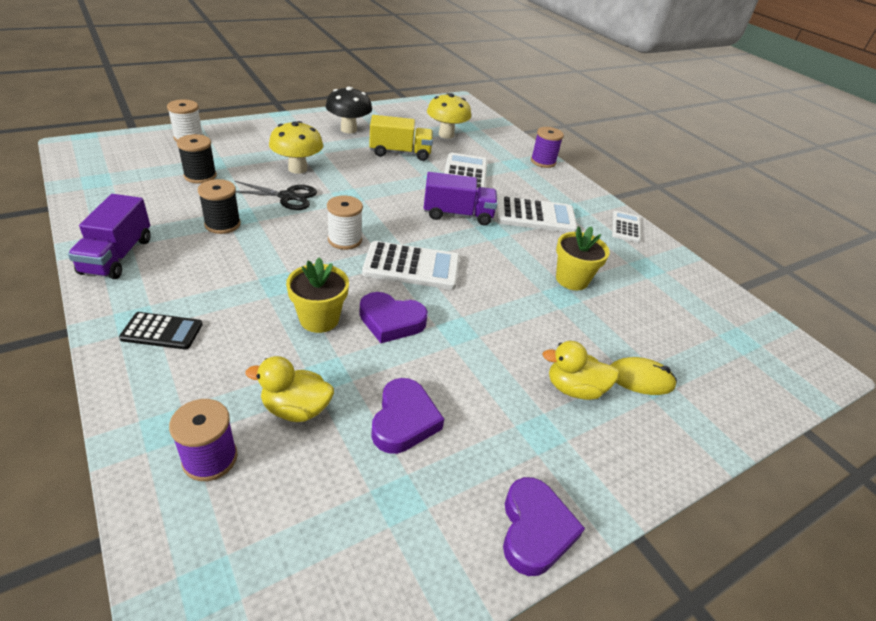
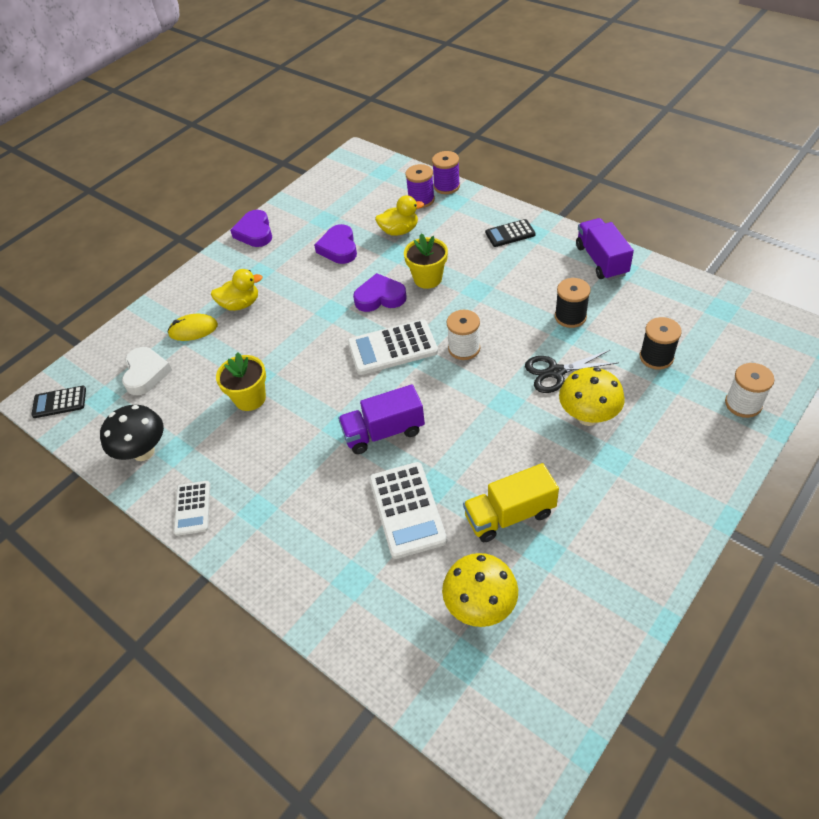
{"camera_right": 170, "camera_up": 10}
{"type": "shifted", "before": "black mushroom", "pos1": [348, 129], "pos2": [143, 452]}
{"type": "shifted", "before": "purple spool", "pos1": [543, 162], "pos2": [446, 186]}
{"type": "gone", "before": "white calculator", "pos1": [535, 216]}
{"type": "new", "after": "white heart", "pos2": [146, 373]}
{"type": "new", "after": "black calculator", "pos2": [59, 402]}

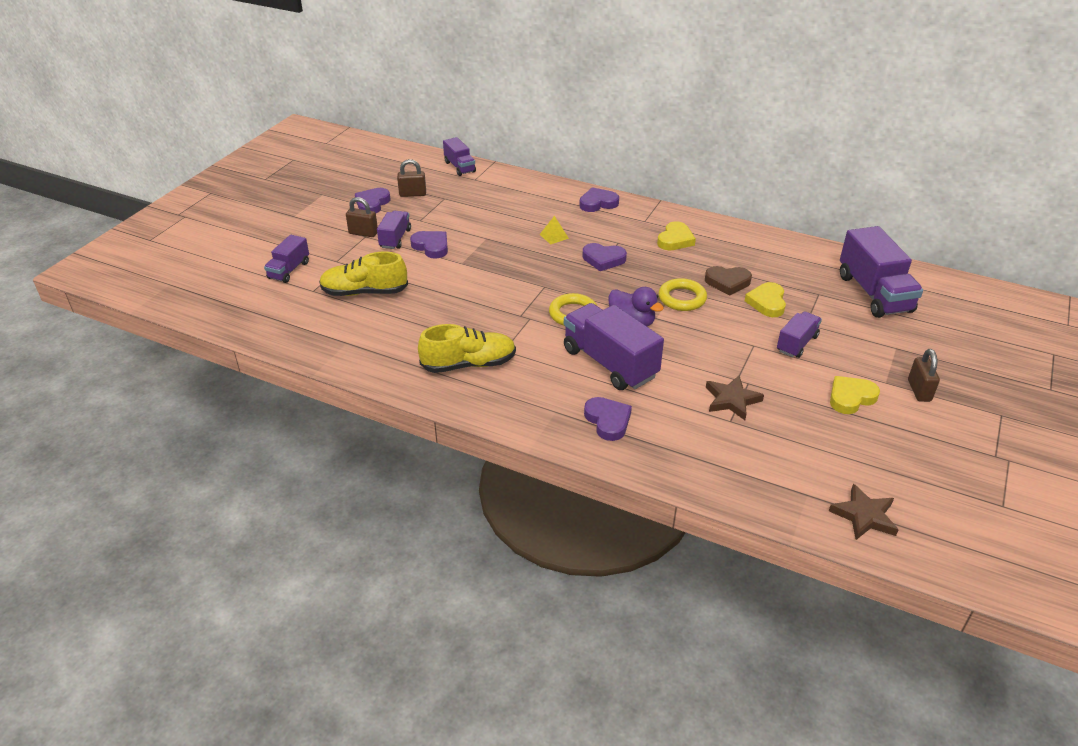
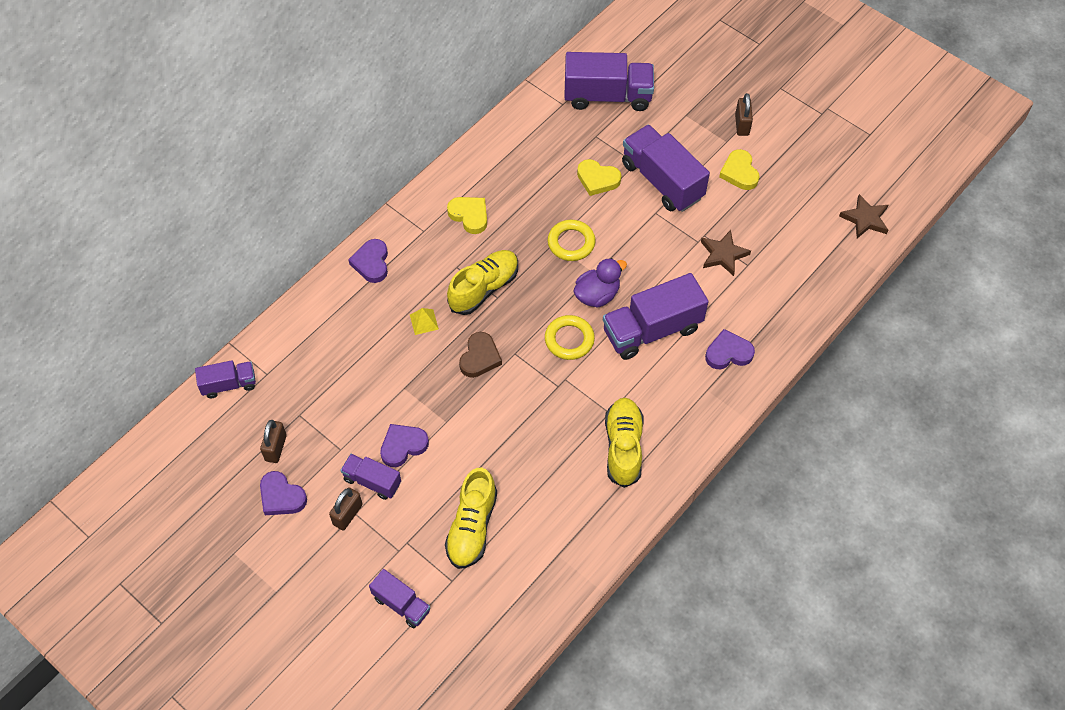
{"camera_right": -75, "camera_up": 20}
{"type": "swapped", "before": "purple heart", "after": "yellow shoe", "pos1": [603, 259], "pos2": [484, 288]}
{"type": "shifted", "before": "brown heart", "pos1": [727, 282], "pos2": [480, 357]}
{"type": "scaled", "before": "purple truck", "pos1": [797, 344], "pos2": [662, 181], "scale": 1.82}
{"type": "rotated", "before": "brown padlock", "pos1": [919, 390], "pos2": [742, 125], "turn": 75}

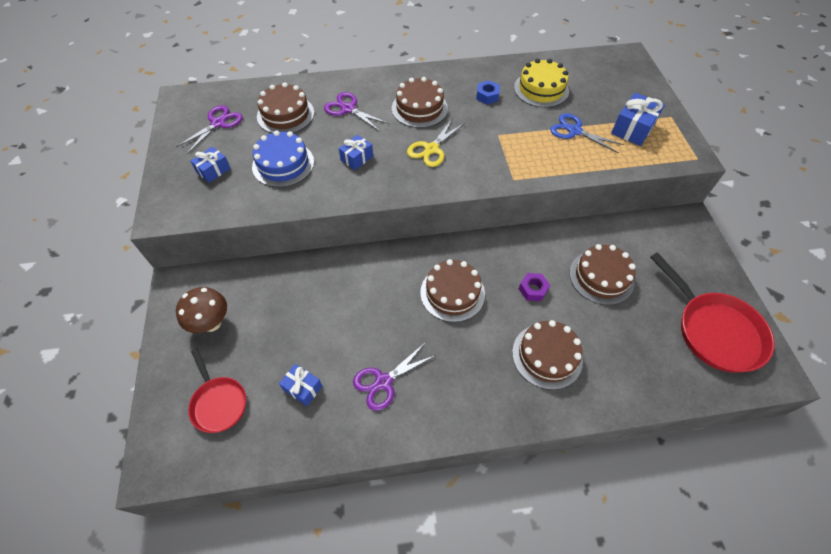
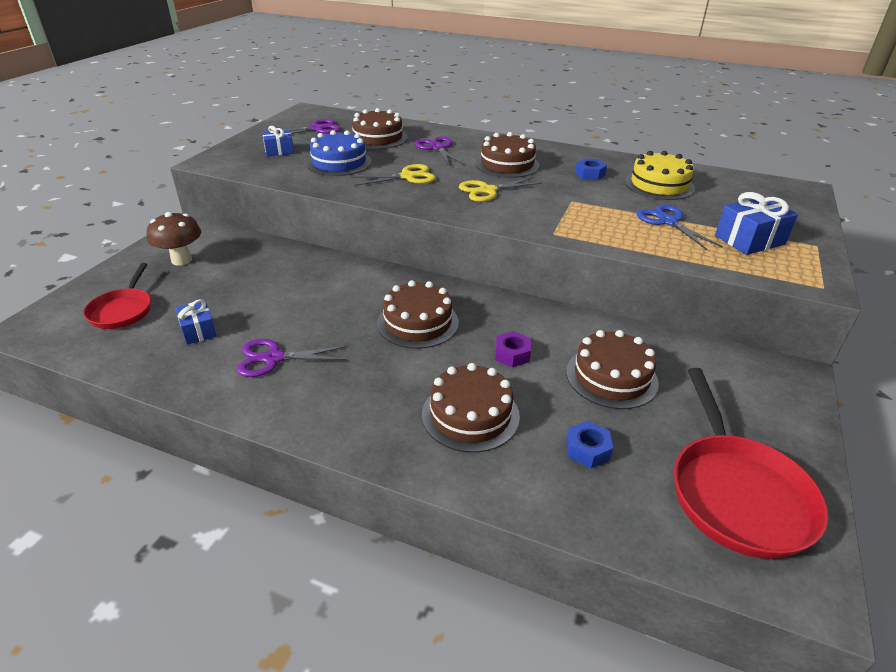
{"camera_right": 30, "camera_up": -20}
{"type": "swapped", "before": "blue gift", "after": "yellow scissors", "pos1": [357, 158], "pos2": [408, 177]}
{"type": "new", "after": "blue nut", "pos2": [587, 450]}

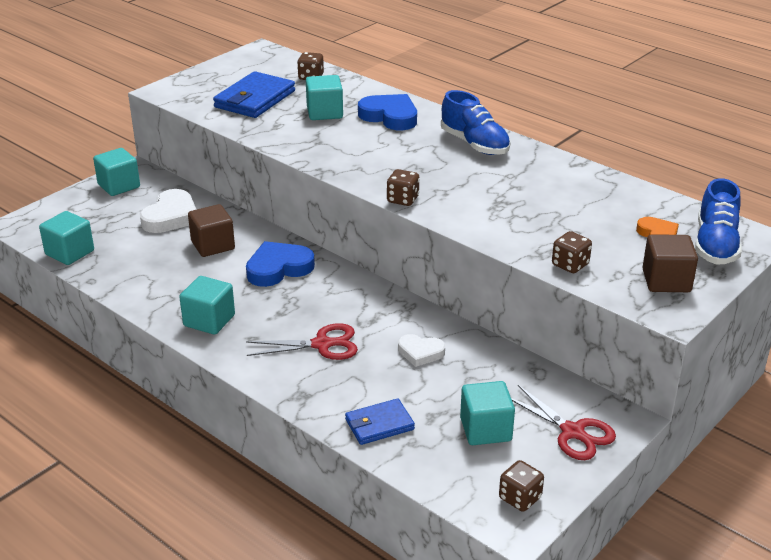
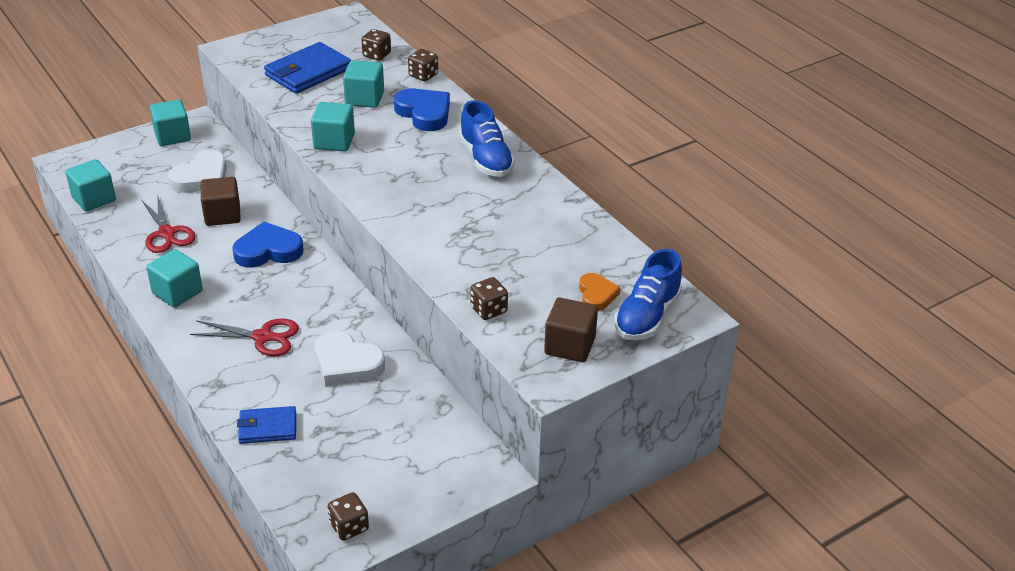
{"camera_right": 15, "camera_up": 5}
{"type": "shifted", "before": "brown dice", "pos1": [403, 199], "pos2": [423, 75]}
{"type": "scaled", "before": "white heart", "pos1": [420, 352], "pos2": [346, 364], "scale": 1.63}
{"type": "shifted", "before": "turquoise cube", "pos1": [485, 429], "pos2": [334, 141]}
{"type": "shifted", "before": "red scissors", "pos1": [572, 432], "pos2": [166, 233]}

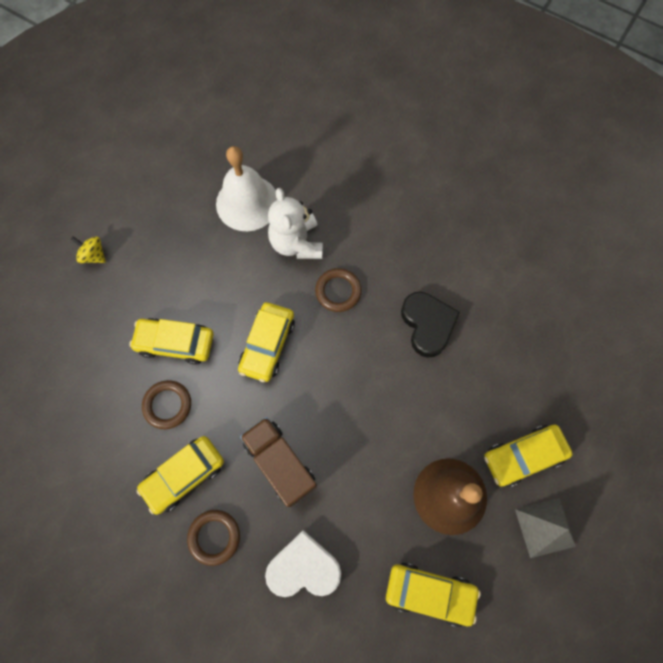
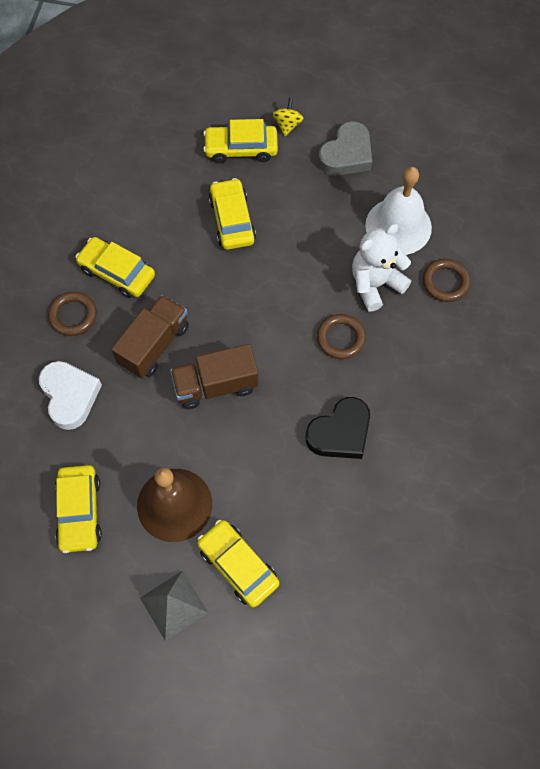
{"camera_right": 70, "camera_up": -5}
{"type": "shifted", "before": "yellow car", "pos1": [267, 345], "pos2": [241, 149]}
{"type": "shifted", "before": "brown ring", "pos1": [167, 405], "pos2": [445, 282]}
{"type": "new", "after": "grey heart", "pos2": [346, 154]}
{"type": "new", "after": "brown truck", "pos2": [216, 385]}

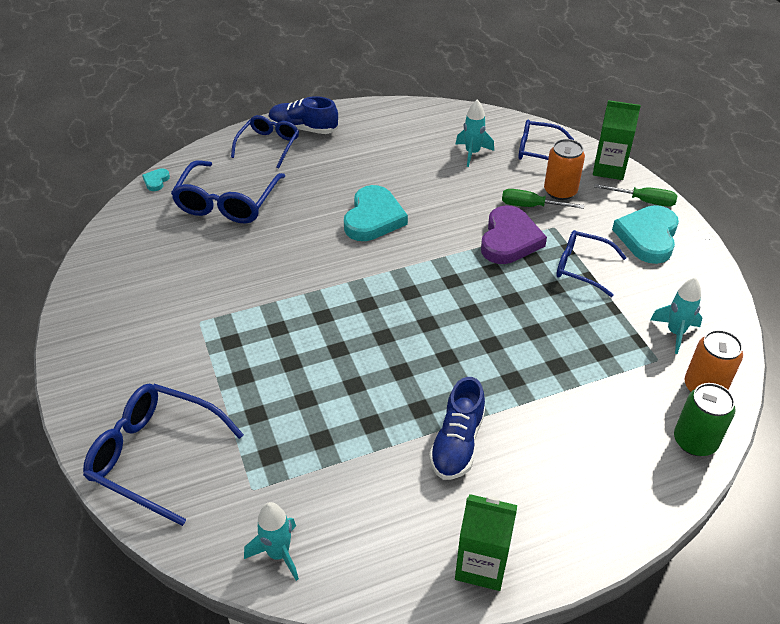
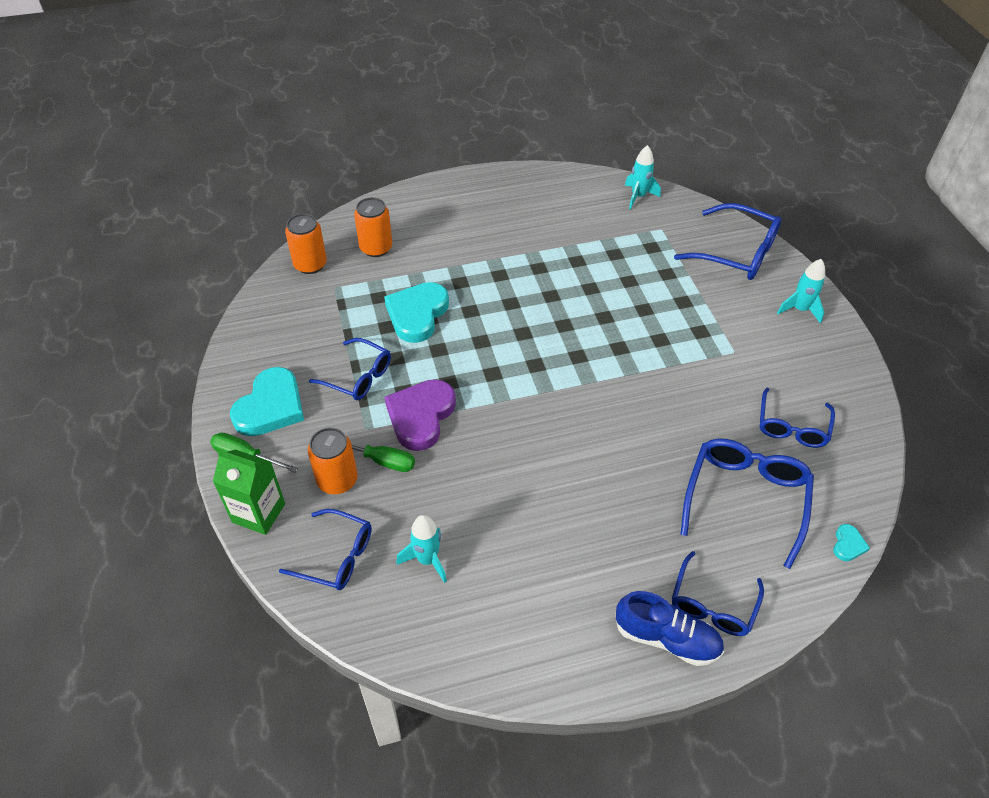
{"camera_right": -175, "camera_up": 5}
{"type": "shifted", "before": "turquoise heart", "pos1": [373, 218], "pos2": [417, 314]}
{"type": "shifted", "before": "turquoise rocket", "pos1": [675, 333], "pos2": [800, 309]}
{"type": "gone", "before": "blue shoe", "pos1": [457, 443]}
{"type": "gone", "before": "green can", "pos1": [694, 441]}
{"type": "gone", "before": "green carton", "pos1": [481, 565]}
{"type": "new", "after": "orange can", "pos2": [376, 248]}
{"type": "new", "after": "blue glasses", "pos2": [792, 427]}

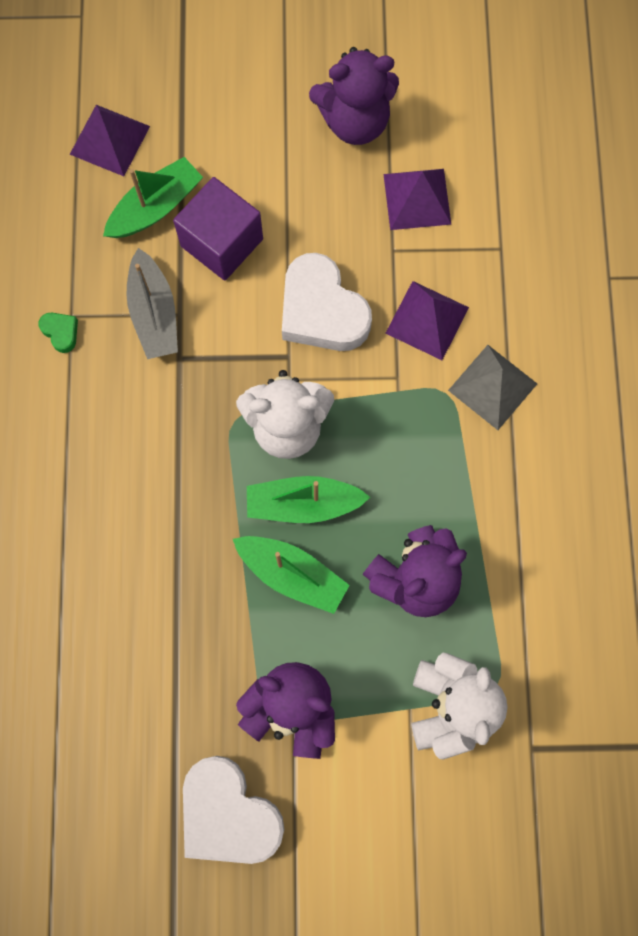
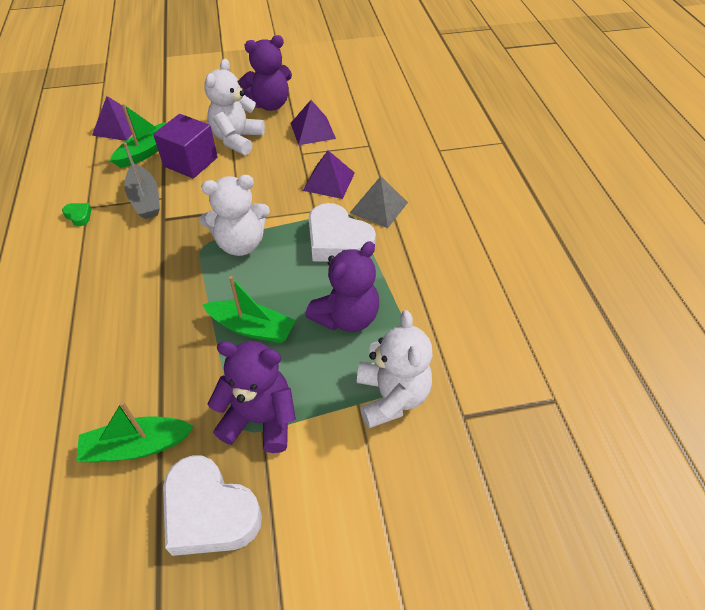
{"camera_right": -10, "camera_up": -25}
{"type": "shifted", "before": "white heart", "pos1": [322, 311], "pos2": [338, 241]}
{"type": "shifted", "before": "green boat", "pos1": [303, 503], "pos2": [137, 446]}
{"type": "new", "after": "white teddy bear", "pos2": [237, 139]}

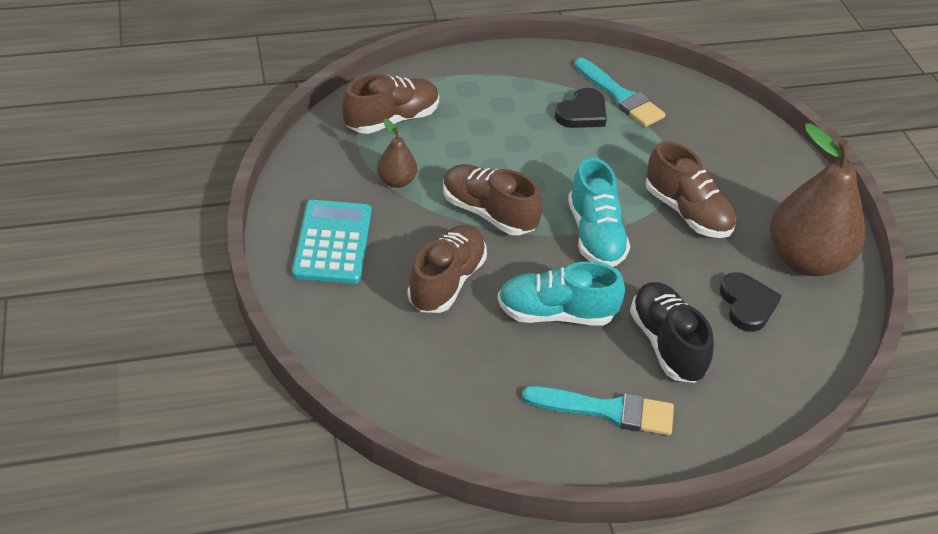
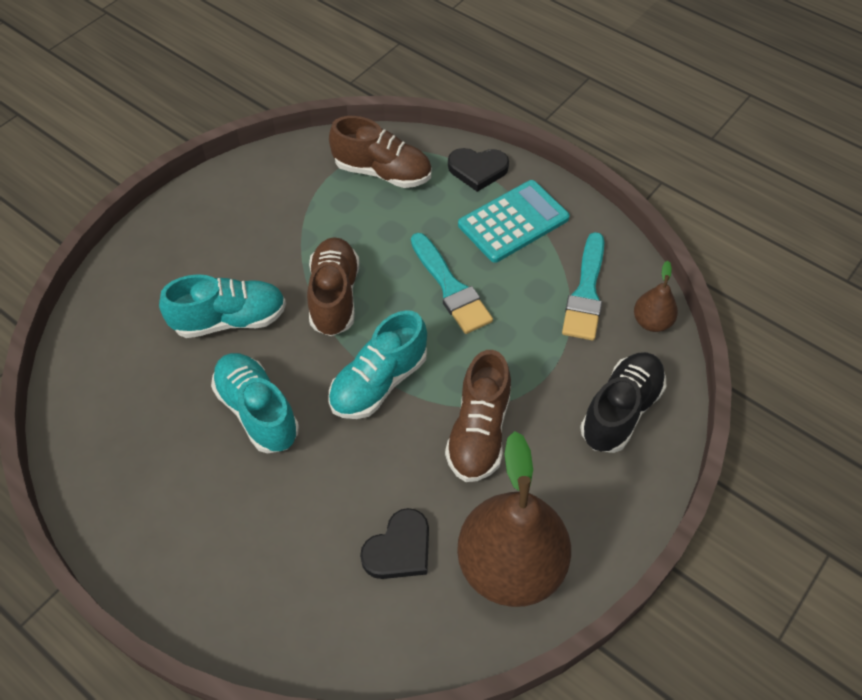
{"camera_right": 55, "camera_up": 10}
{"type": "shifted", "before": "black heart", "pos1": [582, 113], "pos2": [477, 170]}
{"type": "shifted", "before": "brown pear", "pos1": [396, 181], "pos2": [651, 322]}
{"type": "shifted", "before": "turquoise calculator", "pos1": [333, 242], "pos2": [513, 222]}
{"type": "repainted", "before": "brown shoe", "after": "turquoise shoe", "pos1": [447, 281], "pos2": [230, 320]}
{"type": "shifted", "before": "black shoe", "pos1": [666, 344], "pos2": [620, 411]}
{"type": "shifted", "before": "turquoise brush", "pos1": [607, 410], "pos2": [451, 288]}

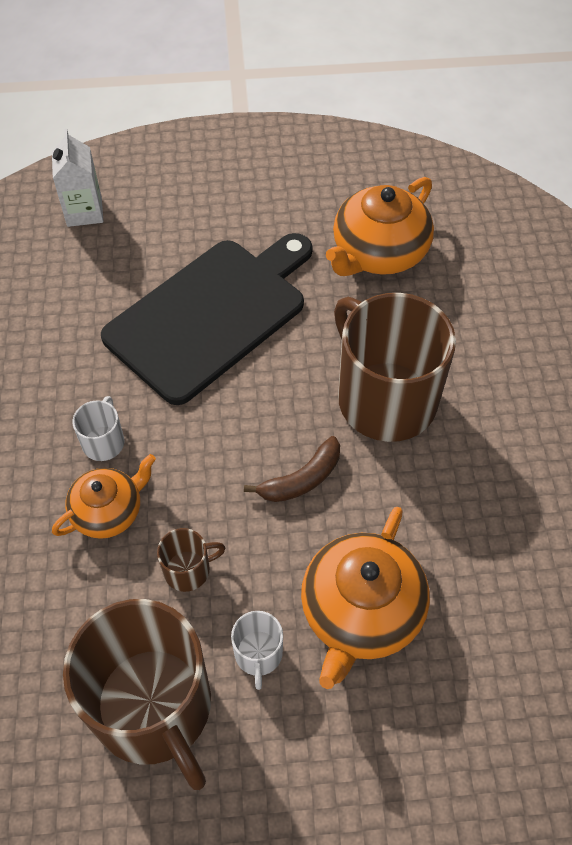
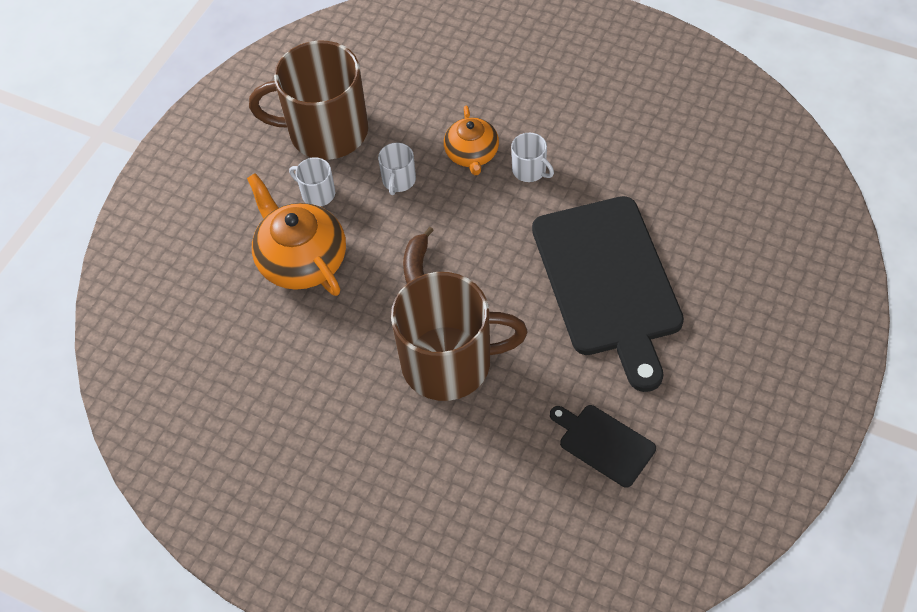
{"camera_right": 125, "camera_up": 0}
{"type": "gone", "before": "white carton", "pos1": [84, 212]}
{"type": "swapped", "before": "orange teapot", "after": "black cutting board", "pos1": [378, 252], "pos2": [604, 443]}
{"type": "repainted", "before": "brown mug", "after": "white mug", "pos1": [188, 570], "pos2": [398, 180]}

